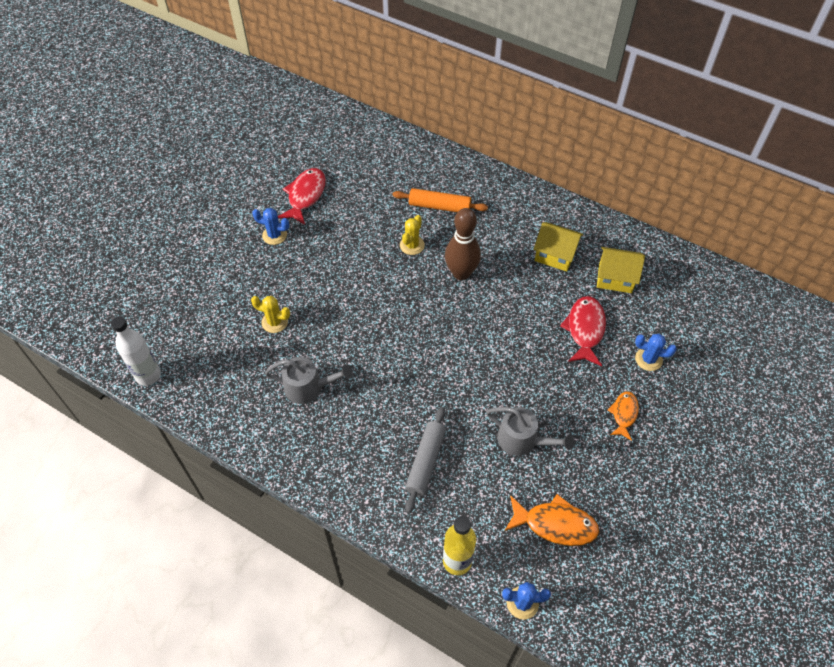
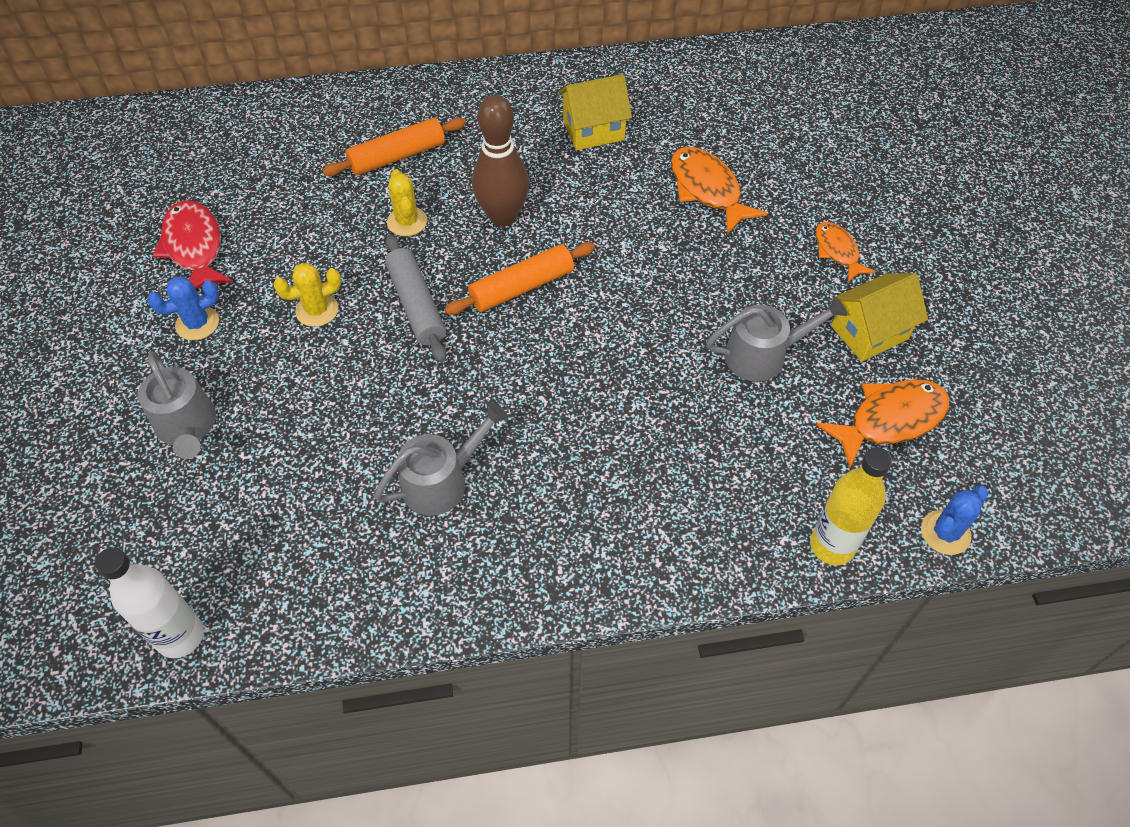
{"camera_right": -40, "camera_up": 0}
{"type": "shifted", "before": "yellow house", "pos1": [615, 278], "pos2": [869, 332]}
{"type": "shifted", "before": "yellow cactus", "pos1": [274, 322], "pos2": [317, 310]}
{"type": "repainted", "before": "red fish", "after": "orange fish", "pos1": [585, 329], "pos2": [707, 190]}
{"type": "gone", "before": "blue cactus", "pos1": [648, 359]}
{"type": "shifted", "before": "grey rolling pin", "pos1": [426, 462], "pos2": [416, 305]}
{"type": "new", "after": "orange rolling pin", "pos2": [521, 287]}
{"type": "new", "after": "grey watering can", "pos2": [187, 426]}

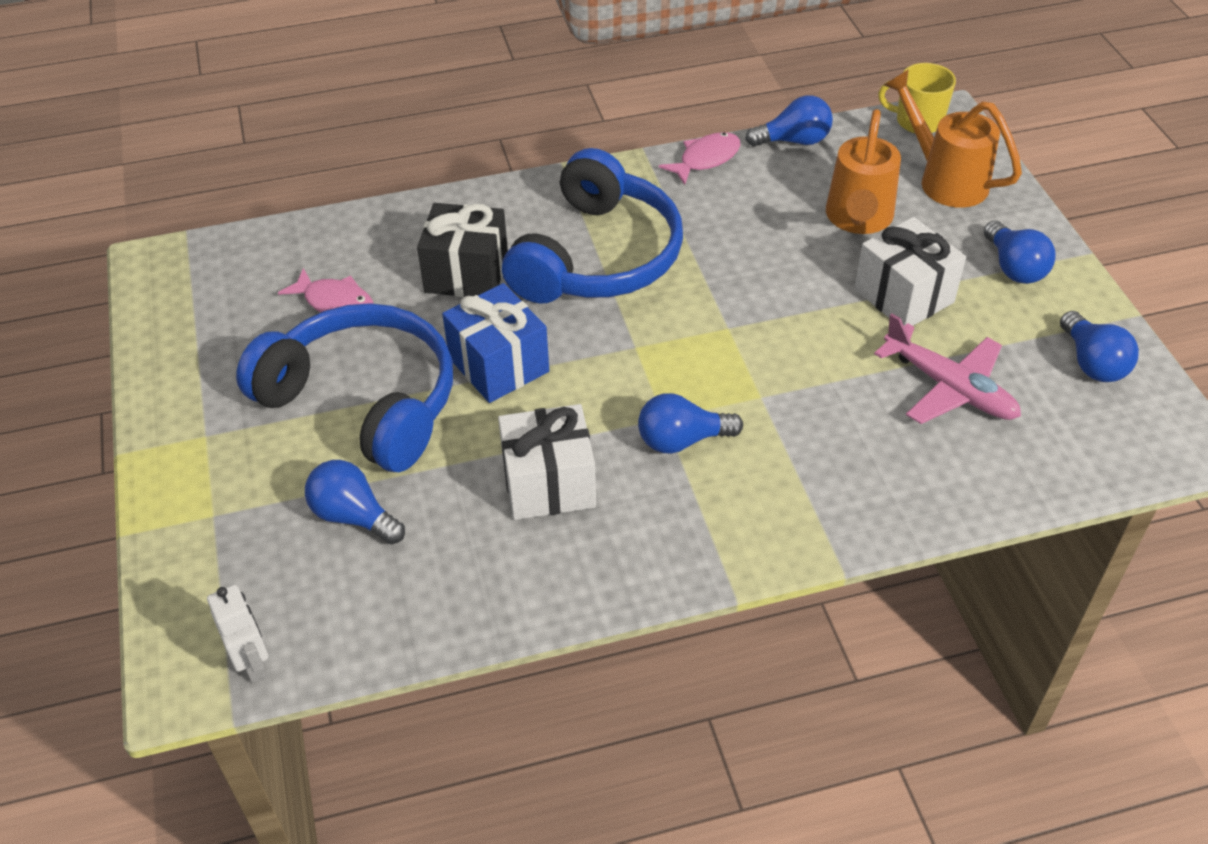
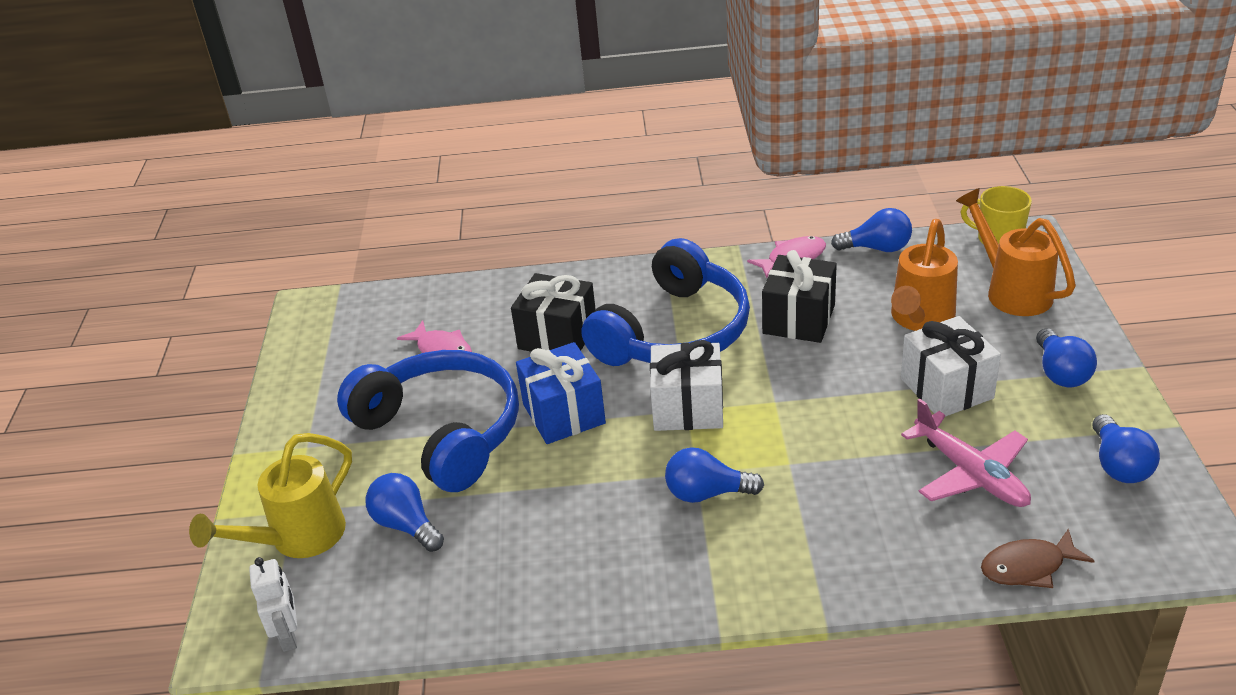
{"camera_right": 15, "camera_up": -10}
{"type": "shifted", "before": "white gift", "pos1": [549, 483], "pos2": [688, 408]}
{"type": "new", "after": "black gift", "pos2": [799, 319]}
{"type": "new", "after": "yellow watering can", "pos2": [297, 539]}
{"type": "new", "after": "brown fish", "pos2": [1028, 567]}

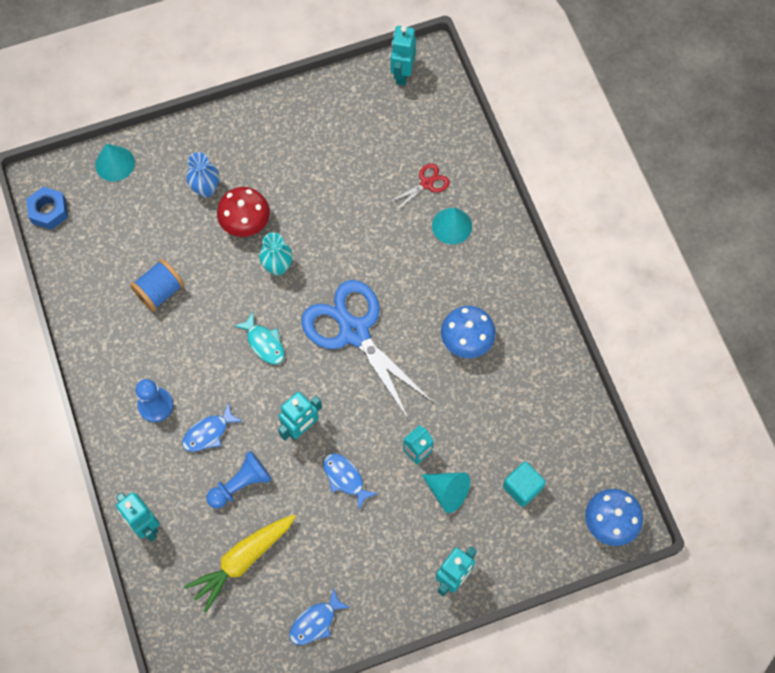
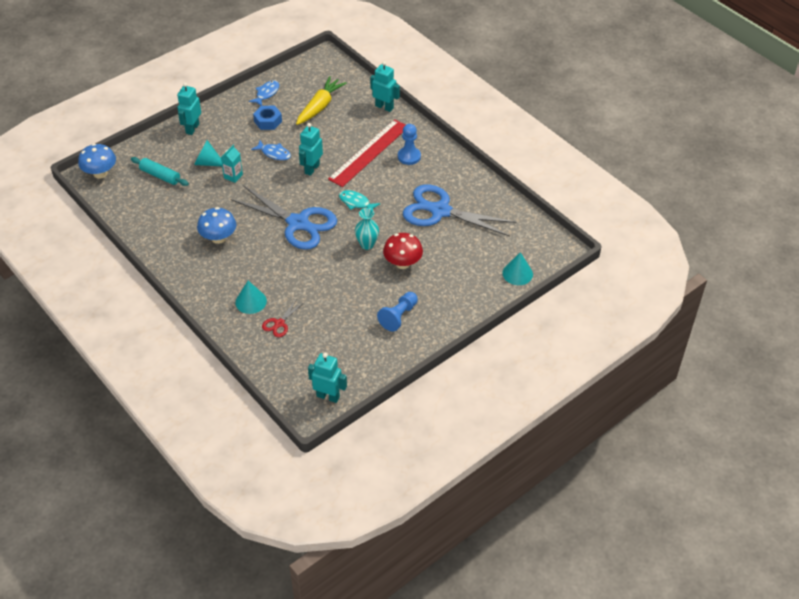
{"camera_right": 160, "camera_up": -20}
{"type": "rotated", "before": "turquoise robot", "pos1": [402, 74], "pos2": [328, 396], "turn": -60}
{"type": "gone", "before": "blue vase", "pos1": [206, 189]}
{"type": "shifted", "before": "blue nut", "pos1": [49, 211], "pos2": [268, 121]}
{"type": "swapped", "before": "blue spool", "after": "blue scissors", "pos1": [160, 291], "pos2": [440, 211]}
{"type": "swapped", "before": "blue fish", "after": "red ruler", "pos1": [208, 433], "pos2": [369, 152]}
{"type": "shifted", "before": "blue pawn", "pos1": [241, 484], "pos2": [398, 316]}
{"type": "swapped", "before": "turquoise cube", "after": "turquoise rolling pin", "pos1": [522, 487], "pos2": [160, 176]}

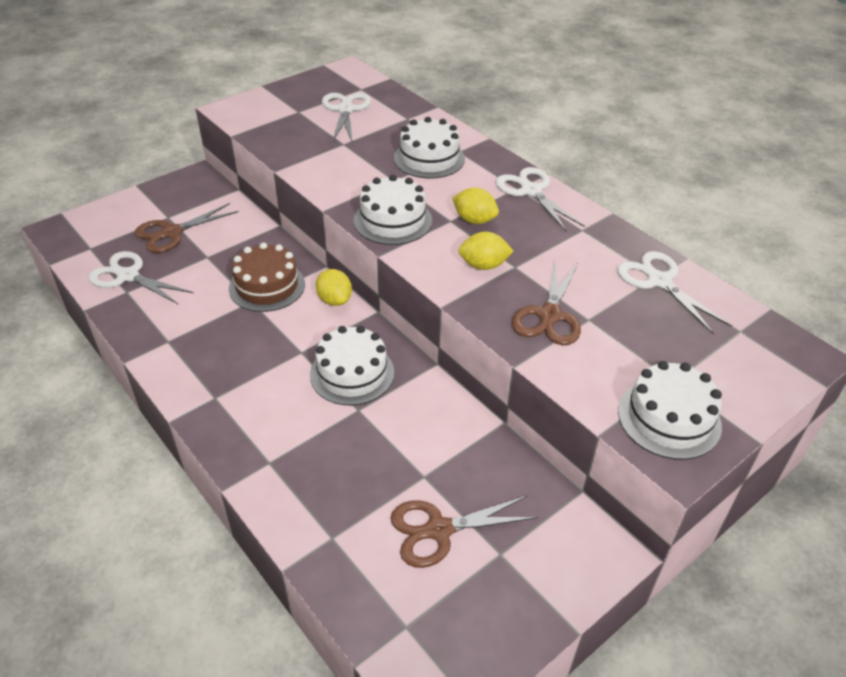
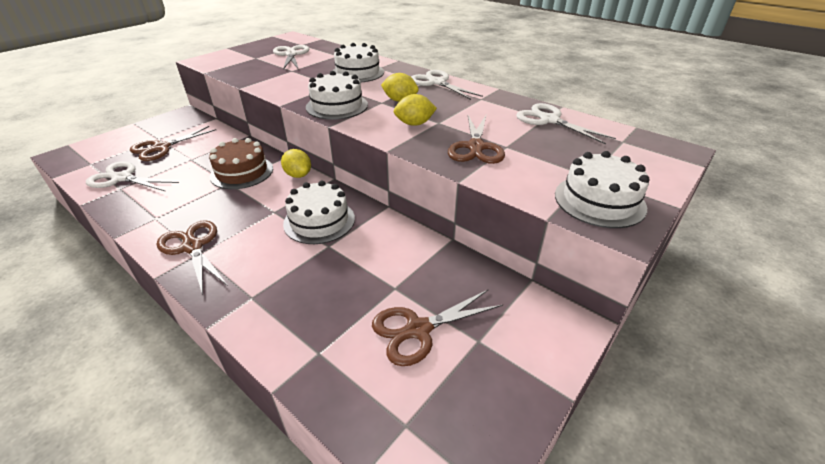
{"camera_right": -10, "camera_up": -5}
{"type": "new", "after": "brown scissors", "pos2": [193, 247]}

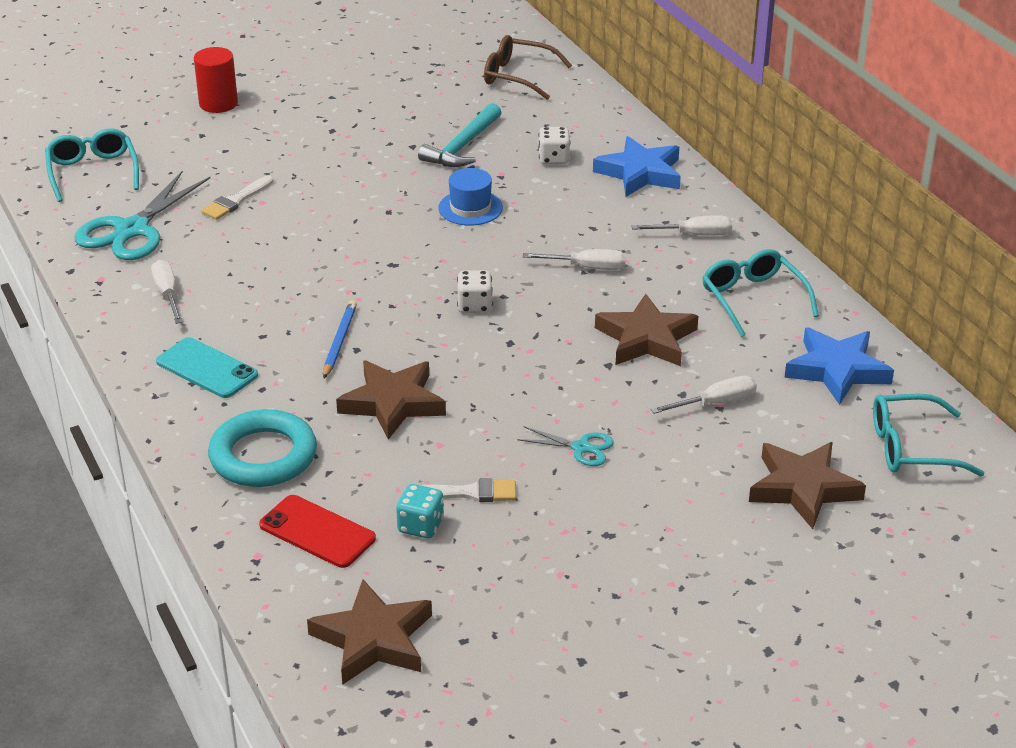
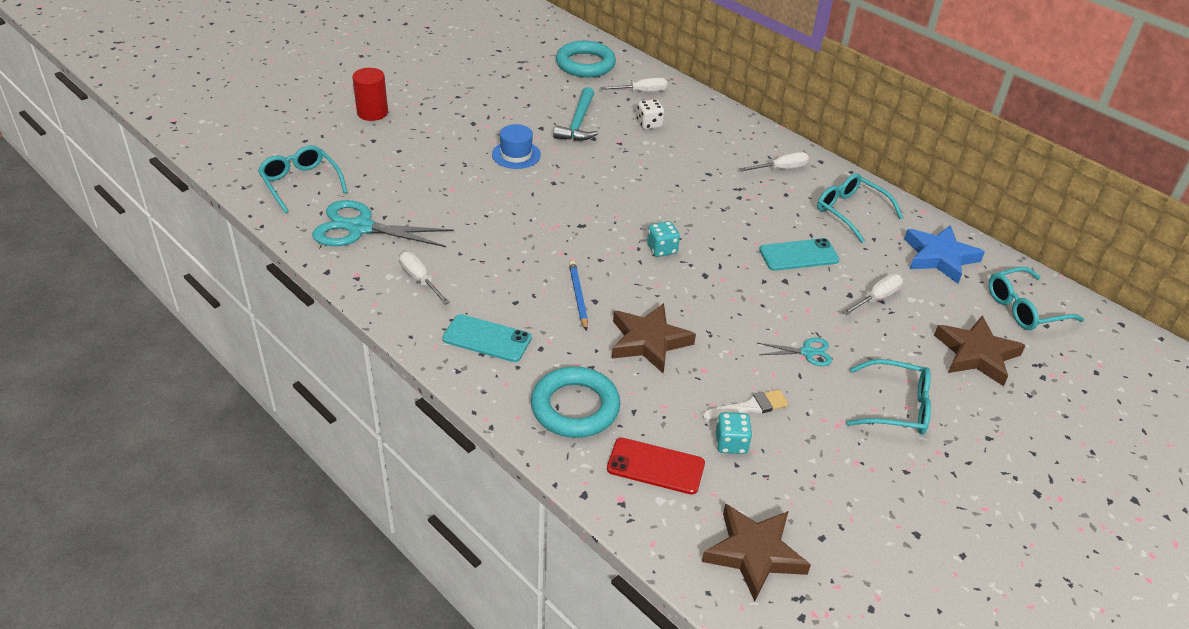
{"camera_right": -20, "camera_up": 5}
{"type": "swapped", "before": "brown glasses", "after": "turquoise ring", "pos1": [517, 76], "pos2": [585, 64]}
{"type": "gone", "before": "blue star", "pos1": [640, 173]}
{"type": "shifted", "before": "blue hat", "pos1": [470, 208], "pos2": [516, 155]}
{"type": "rotated", "before": "turquoise scissors", "pos1": [132, 230], "pos2": [360, 228], "turn": 90}
{"type": "gone", "before": "white brush", "pos1": [236, 201]}
{"type": "shifted", "before": "white screwdriver", "pos1": [587, 267], "pos2": [641, 92]}
{"type": "repainted", "before": "white dice", "after": "turquoise dice", "pos1": [474, 306], "pos2": [662, 249]}
{"type": "swapped", "before": "brown star", "after": "turquoise phone", "pos1": [646, 338], "pos2": [798, 255]}
{"type": "new", "after": "turquoise glasses", "pos2": [897, 407]}

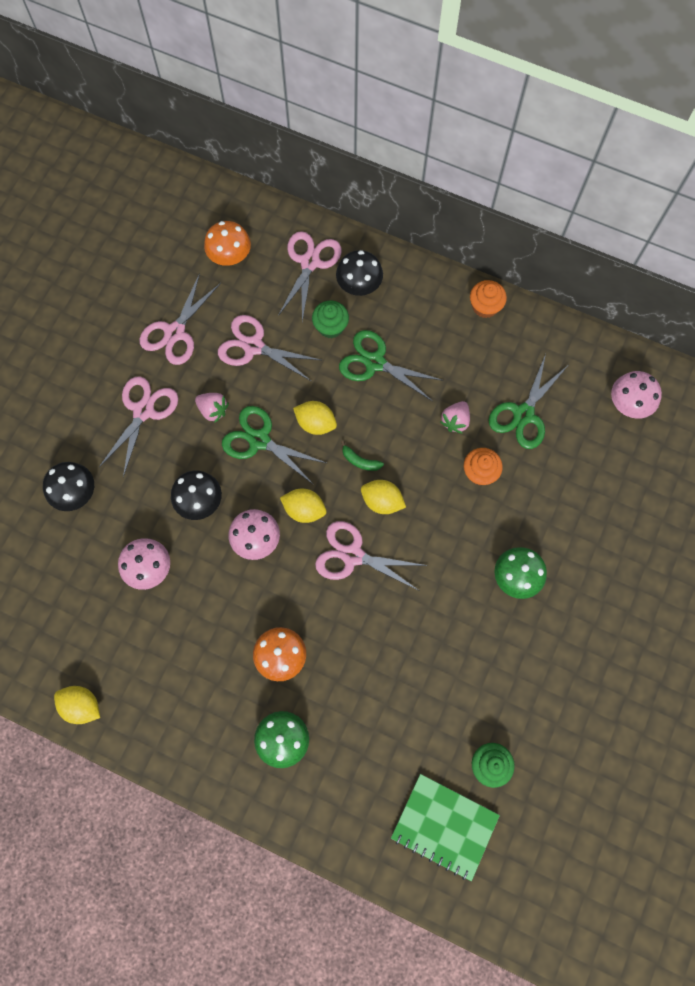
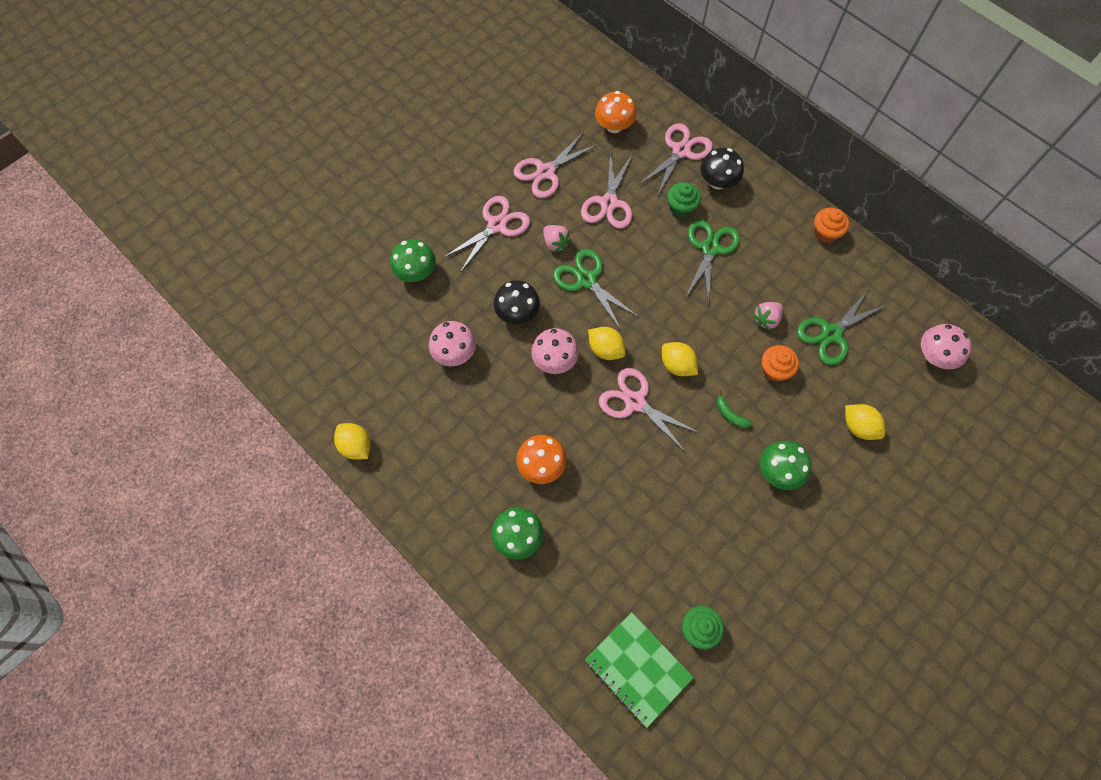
{"camera_right": 20, "camera_up": -5}
{"type": "rotated", "before": "pink scissors", "pos1": [253, 346], "pos2": [608, 203], "turn": -120}
{"type": "rotated", "before": "green scissors", "pos1": [375, 362], "pos2": [710, 248], "turn": 60}
{"type": "shifted", "before": "yellow lemon", "pos1": [315, 423], "pos2": [858, 427]}
{"type": "shifted", "before": "green banana", "pos1": [360, 461], "pos2": [730, 414]}
{"type": "repainted", "before": "black mushroom", "after": "green mushroom", "pos1": [75, 493], "pos2": [416, 272]}

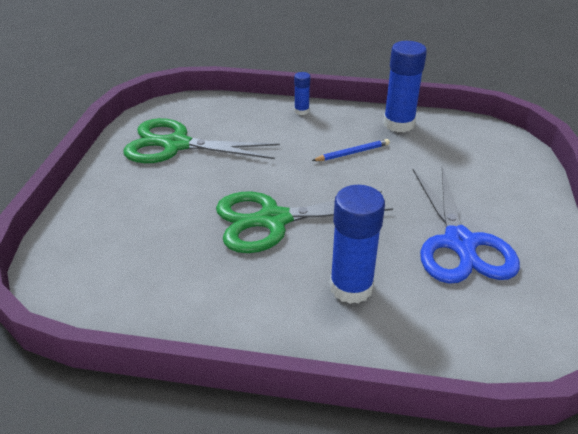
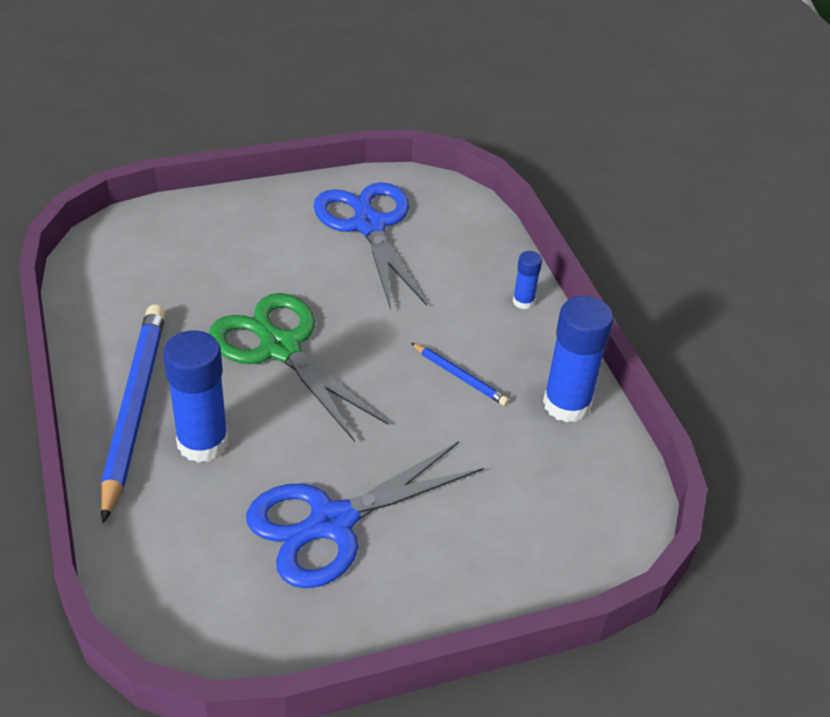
{"camera_right": 60, "camera_up": 5}
{"type": "repainted", "before": "green scissors", "after": "blue scissors", "pos1": [176, 145], "pos2": [369, 226]}
{"type": "new", "after": "blue pencil", "pos2": [134, 408]}

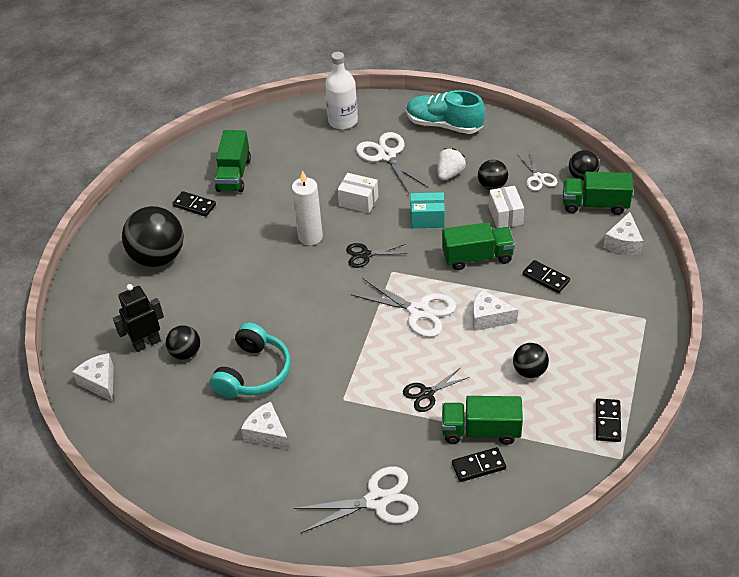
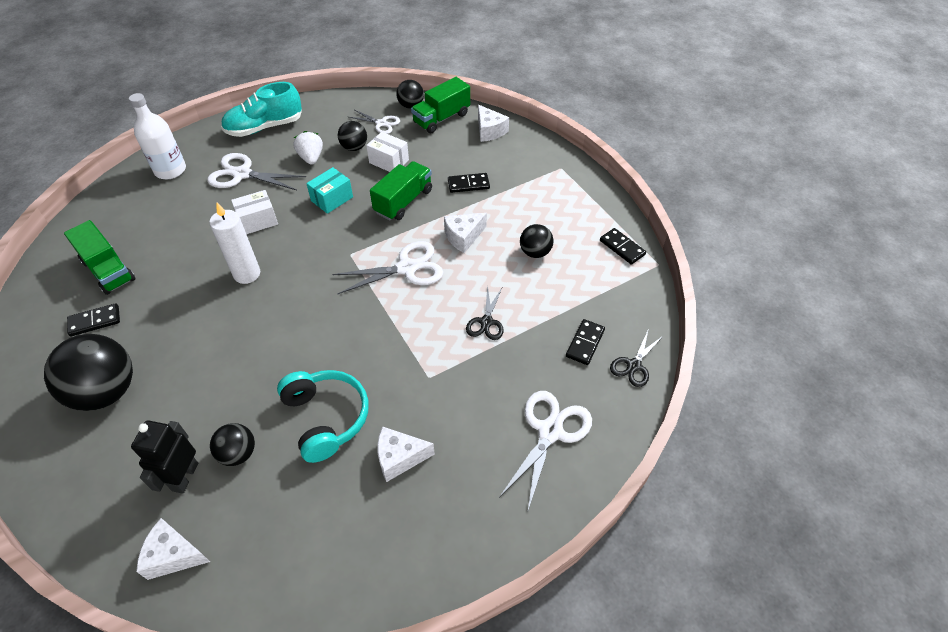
{"camera_right": -50, "camera_up": 5}
{"type": "shifted", "before": "black scissors", "pos1": [365, 255], "pos2": [634, 365]}
{"type": "gone", "before": "green truck", "pos1": [481, 431]}

